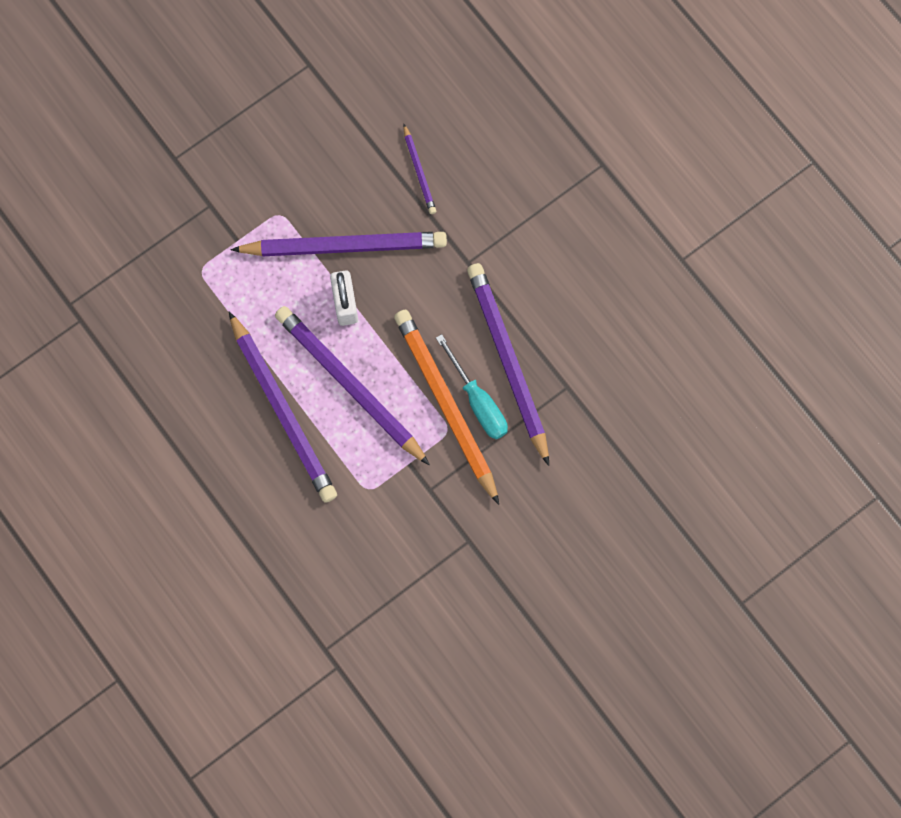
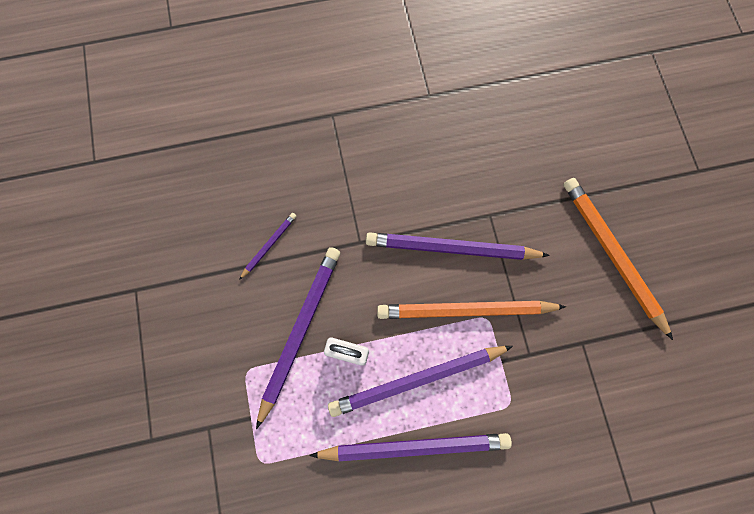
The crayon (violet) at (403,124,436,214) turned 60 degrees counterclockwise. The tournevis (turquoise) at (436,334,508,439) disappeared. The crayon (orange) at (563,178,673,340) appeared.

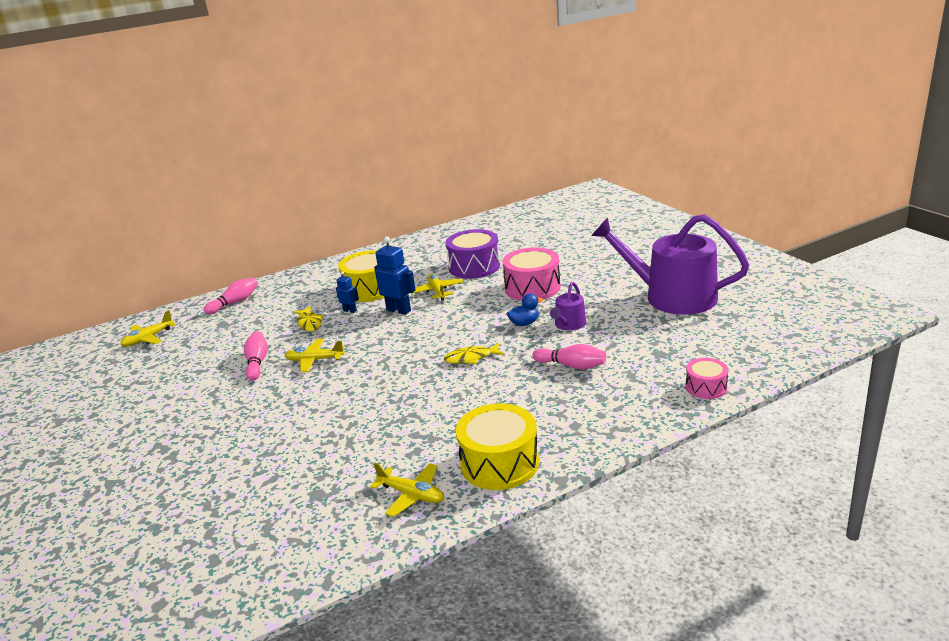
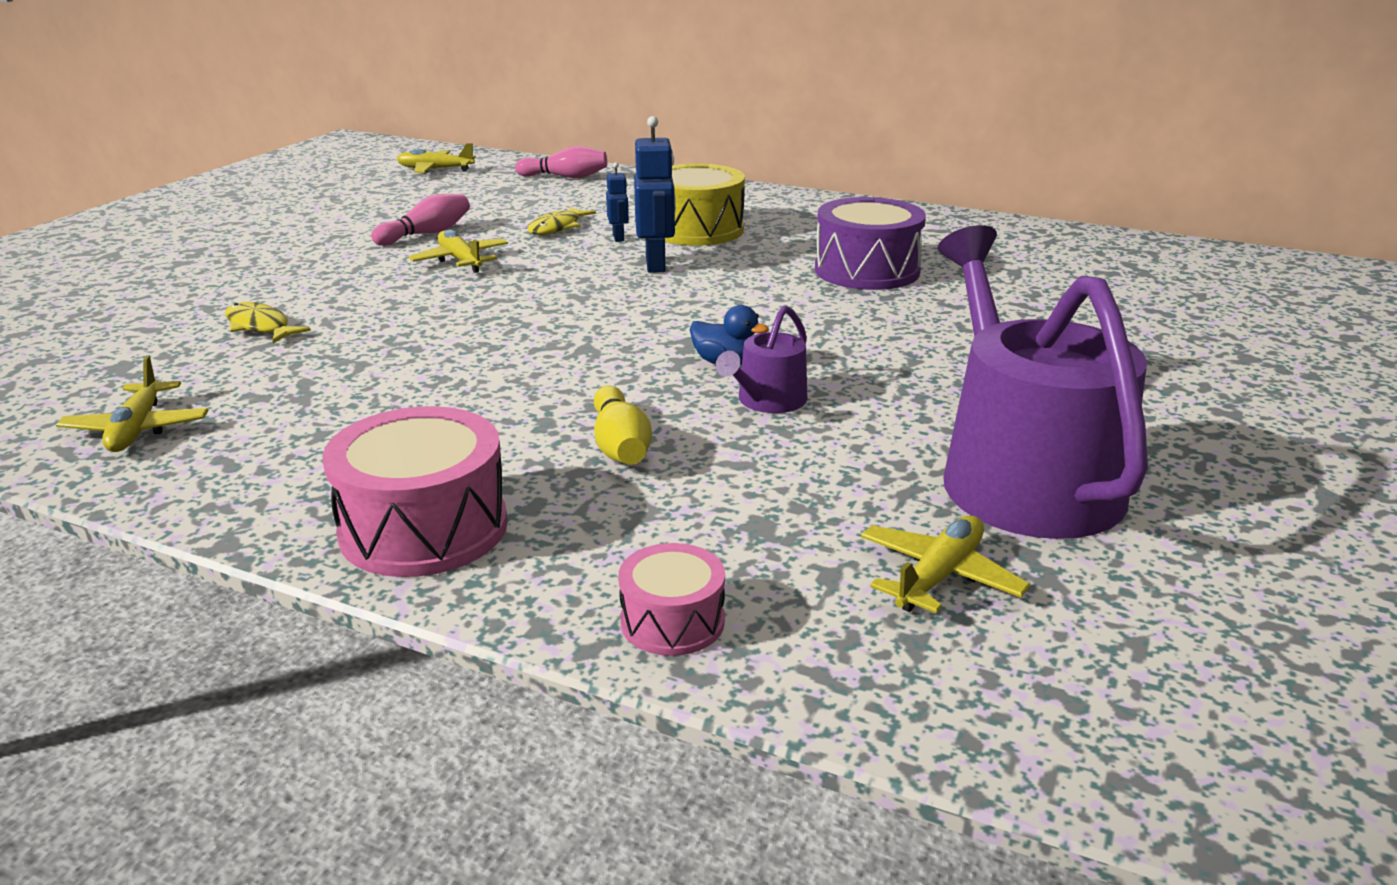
The tambour (rose) moved from (502,248,561,301) to (323,406,508,577). The avion (jaune) moved from (411,273,463,301) to (861,515,1030,613). The arrosoir (violet) at (550,282,586,330) turned 45 degrees counterclockwise. The poisson (jaune) moved from (444,343,504,364) to (225,302,311,343). The quille (rose) at (533,344,606,370) became the quille (jaune) at (594,385,652,465). The tambour (jaune) at (456,403,539,490) disappeared.

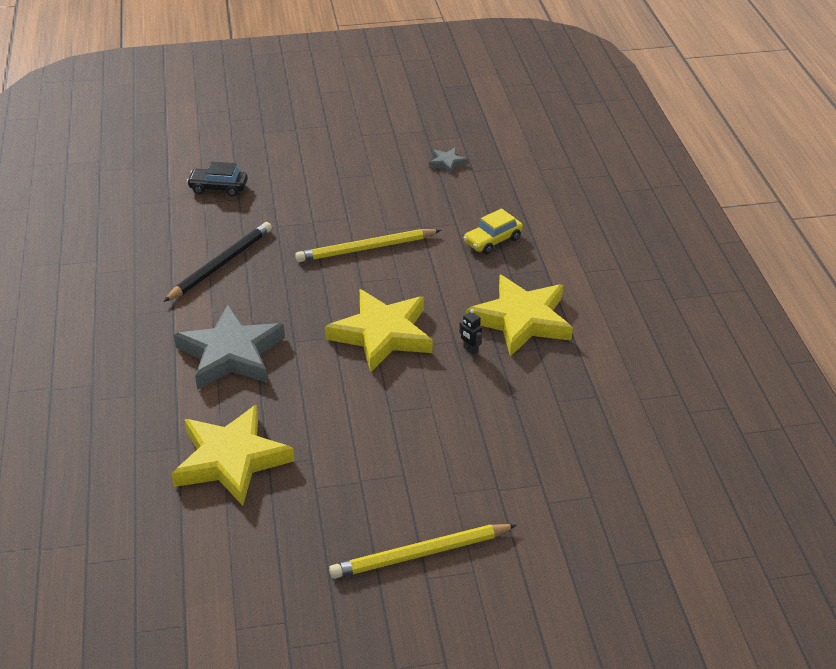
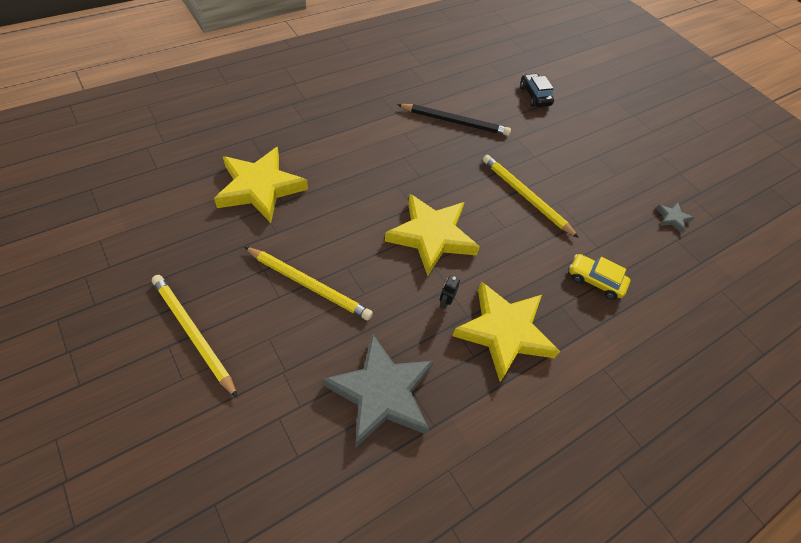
The étoile (gris) moved from (174,305,285,390) to (323,333,434,448). The crayon (jaune) at (244,247,373,321) appeared.

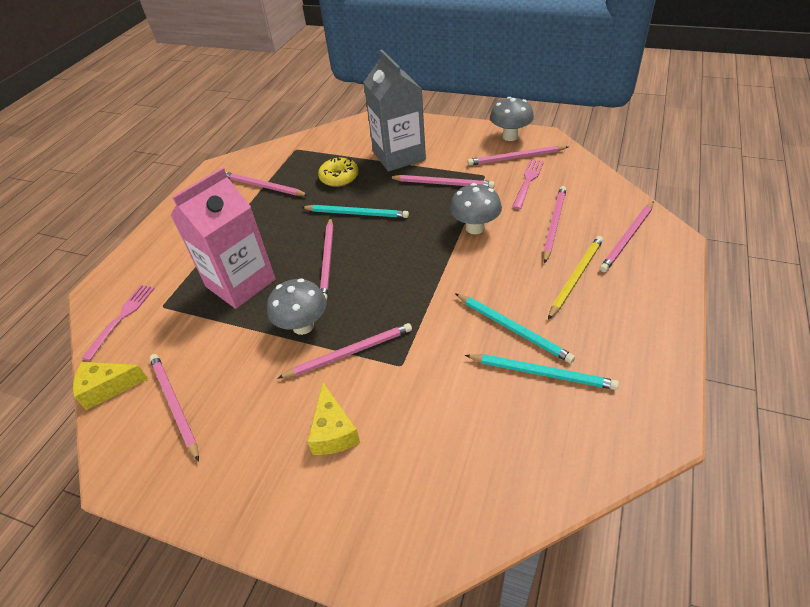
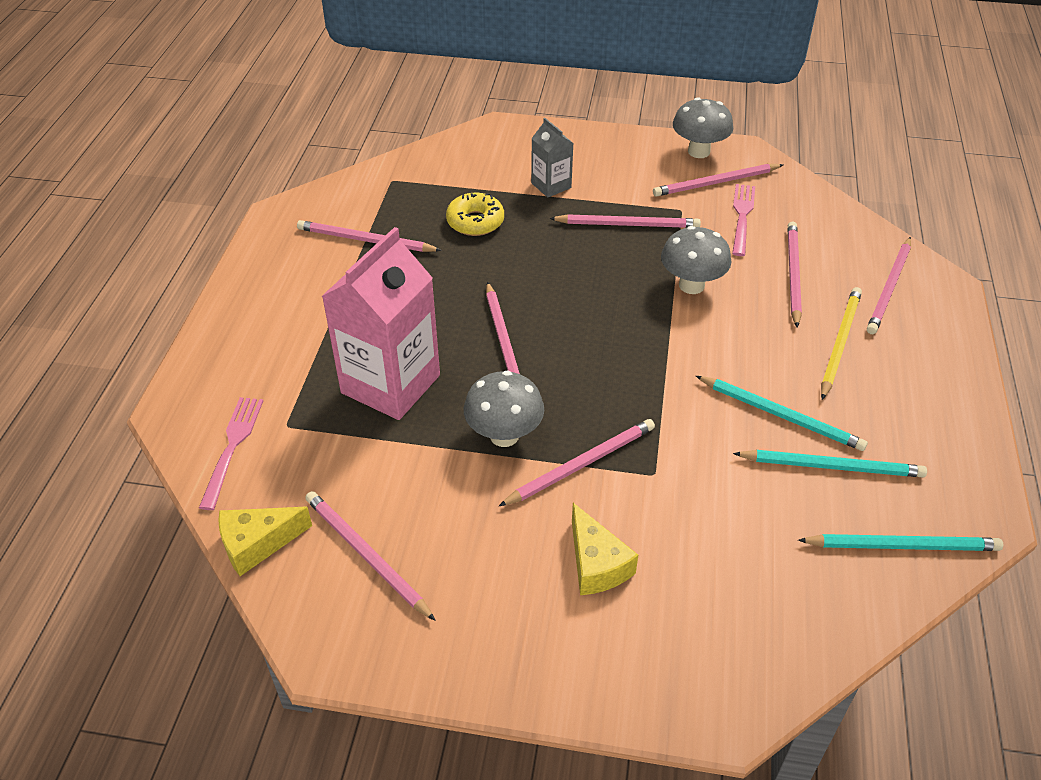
The brique de lait (gris) at (363,50,426,172) changed to 0.50 times the size. The crayon (turquoise) moved from (301,205,409,218) to (798,534,1003,551).

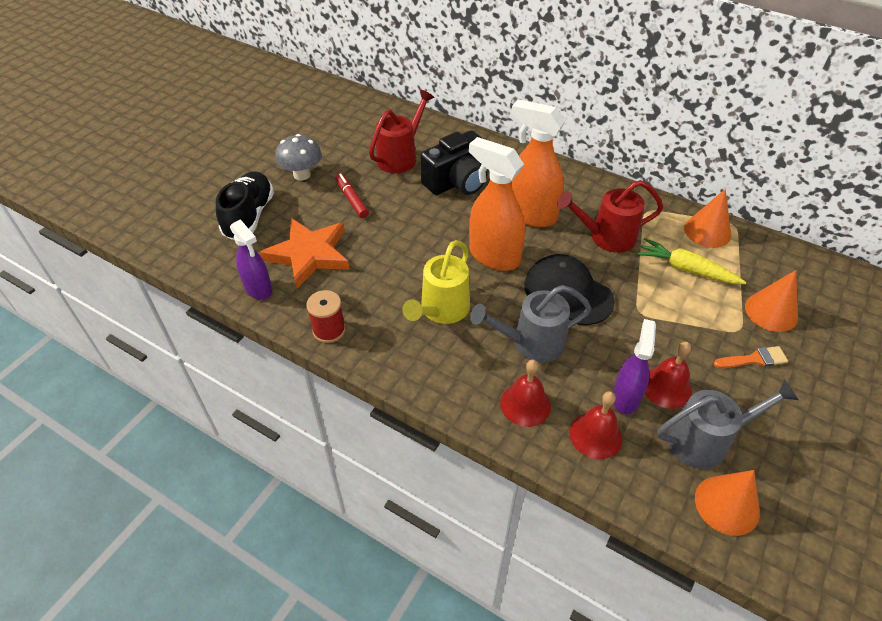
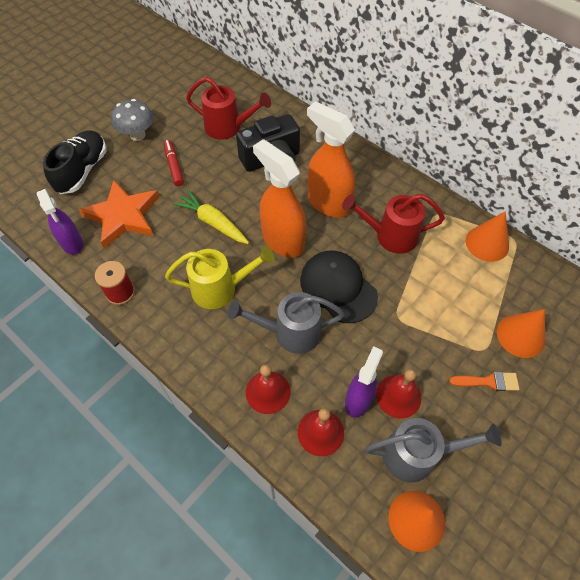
The arrosoir (rouge) at (369,90,435,173) turned 60 degrees clockwise. The carotte (jaune) moved from (637,238,746,284) to (173,190,249,244). The arrosoir (jaune) at (402,240,470,324) turned 135 degrees counterclockwise.

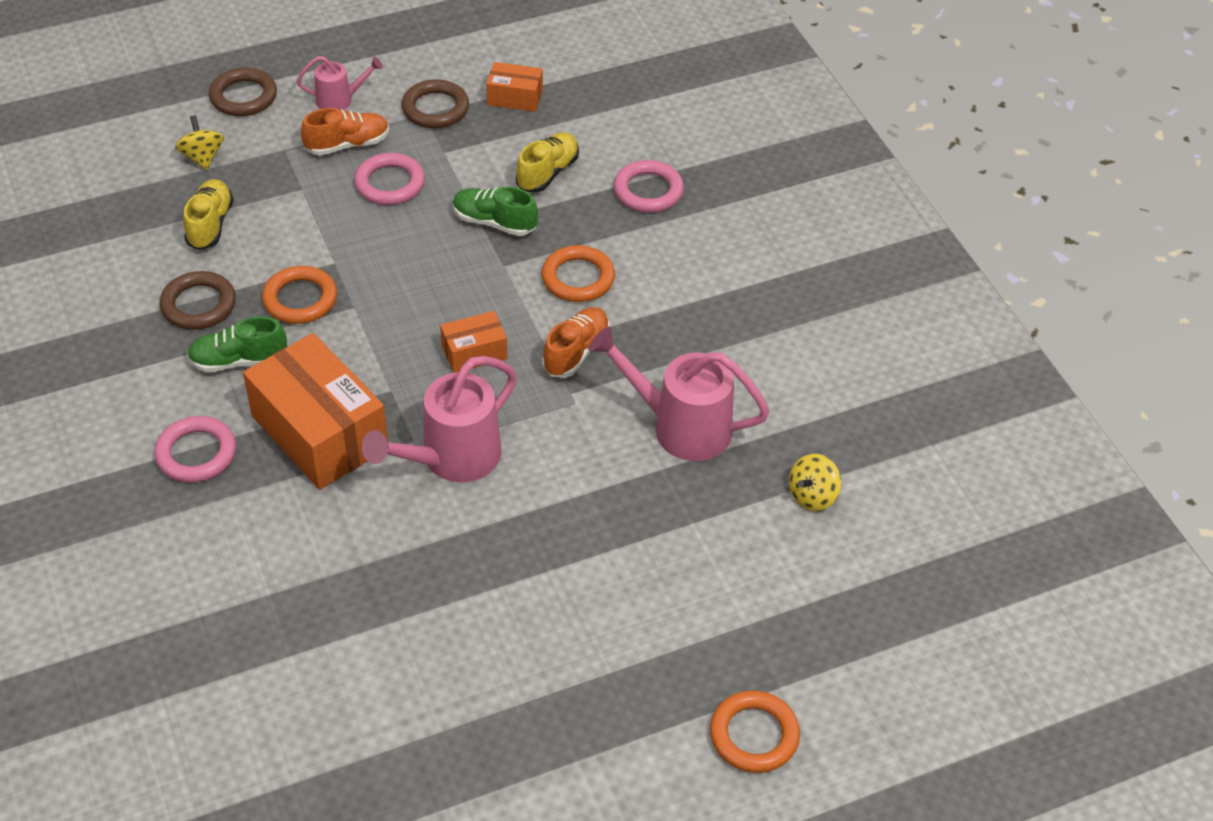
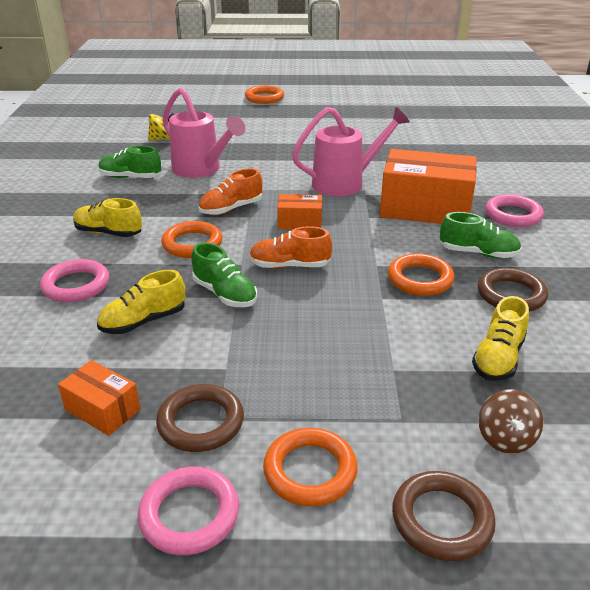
The arrosoir (rose) at (297,56,383,110) was replaced by the anneau (orange) at (263,428,358,506). The chaussure (orange) moved from (301,108,389,155) to (249,226,332,268). The toupie (jaune) at (175,115,224,170) became the toupie (marron) at (479,389,543,454). The anneau (rose) moved from (354,153,425,205) to (138,466,239,555). The boîte (orange) at (243,333,388,490) turned 60 degrees counterclockwise. The chaussure (vert) at (99,146,161,178) appeared. The chaussure (jaune) at (73,198,142,237) appeared.

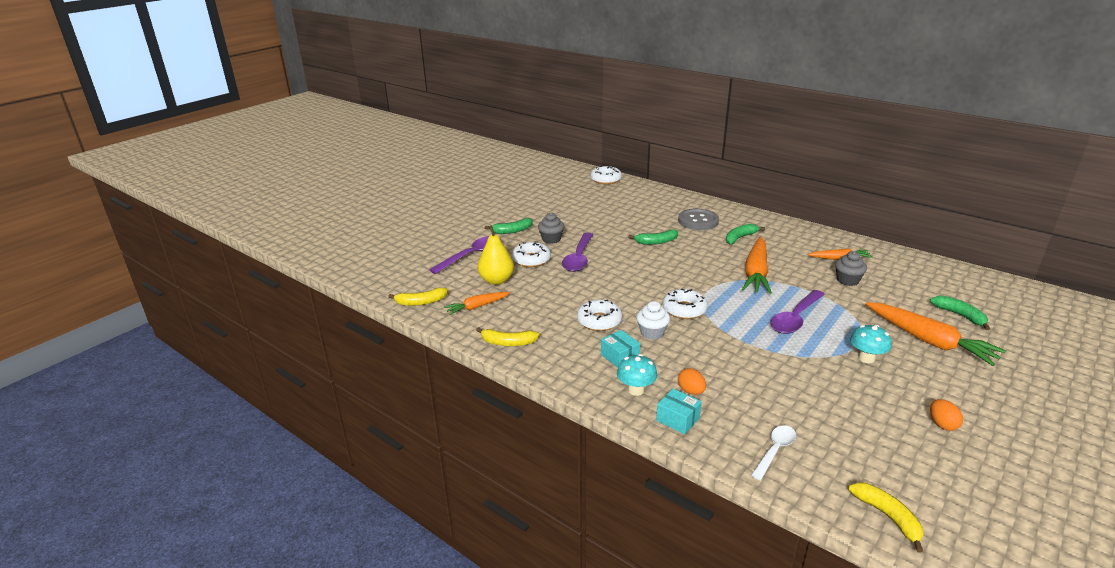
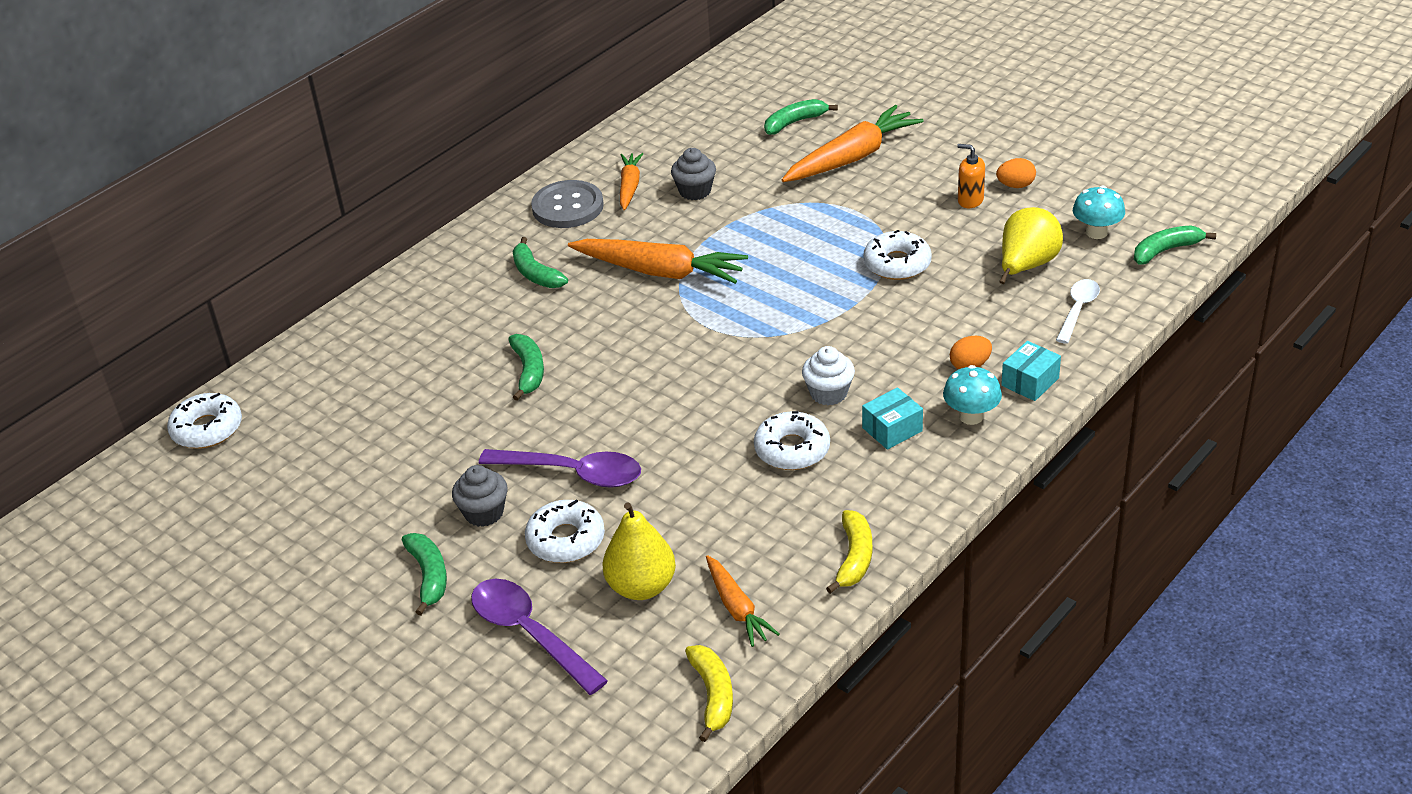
The bouton (gris) moved from (678,209,719,230) to (531,180,604,228). The beignet (blanc) moved from (663,288,708,319) to (863,230,932,280). The cuillère (violet) at (770,290,825,334) disappeared. The champignon (turquoise) moved from (850,325,892,363) to (1073,186,1125,239). The cuillère (blanc) at (751,425,796,480) turned 75 degrees clockwise. The banane (jaune) at (848,482,924,553) became the banane (vert) at (1134,225,1216,265). The distributeur de savon (orange) at (957,144,985,208) appeared. The poire (jaune) at (999,207,1063,284) appeared.

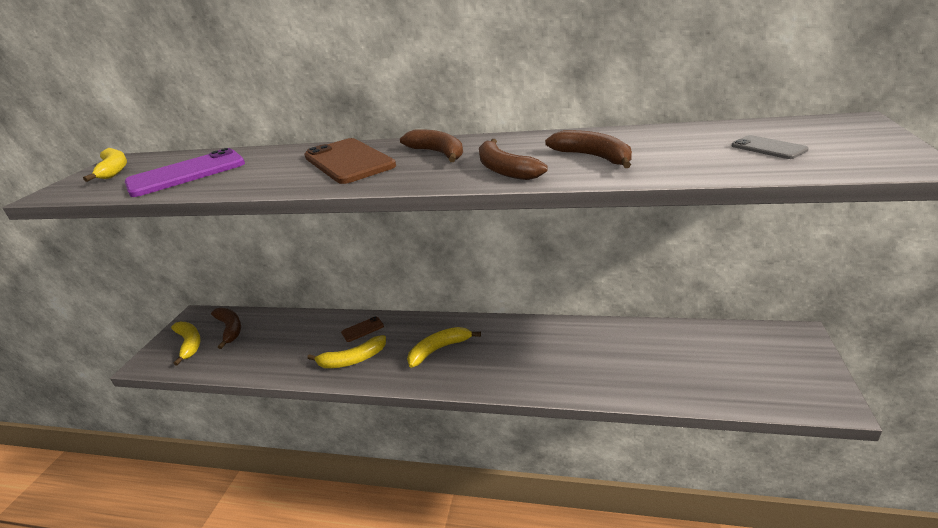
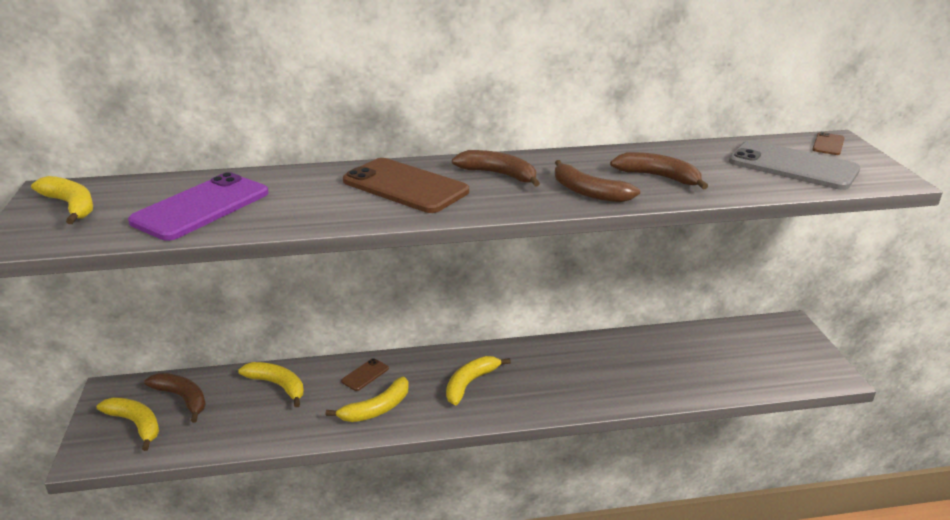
The téléphone (gris) at (732,135,809,159) changed to 2.20 times the size. The téléphone (marron) at (812,132,845,155) appeared. The banane (jaune) at (238,362,304,407) appeared.

